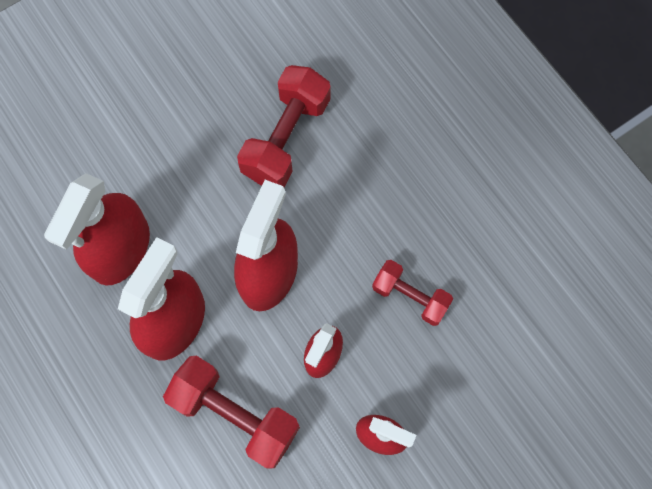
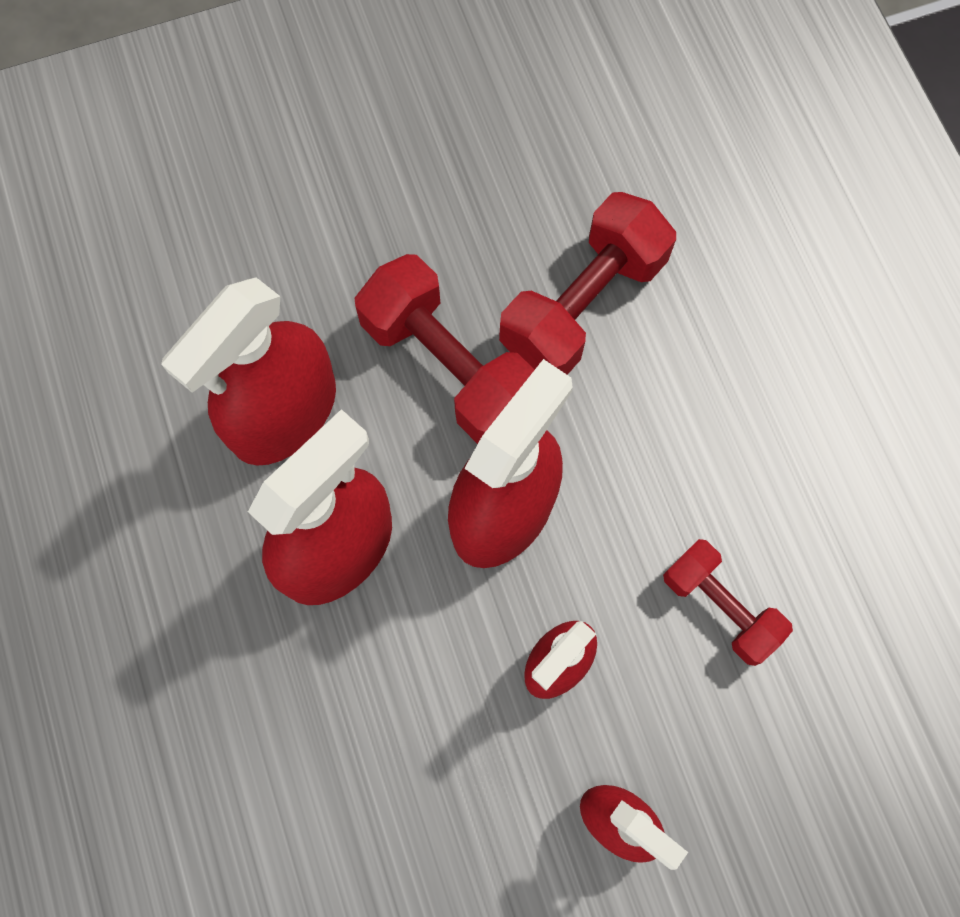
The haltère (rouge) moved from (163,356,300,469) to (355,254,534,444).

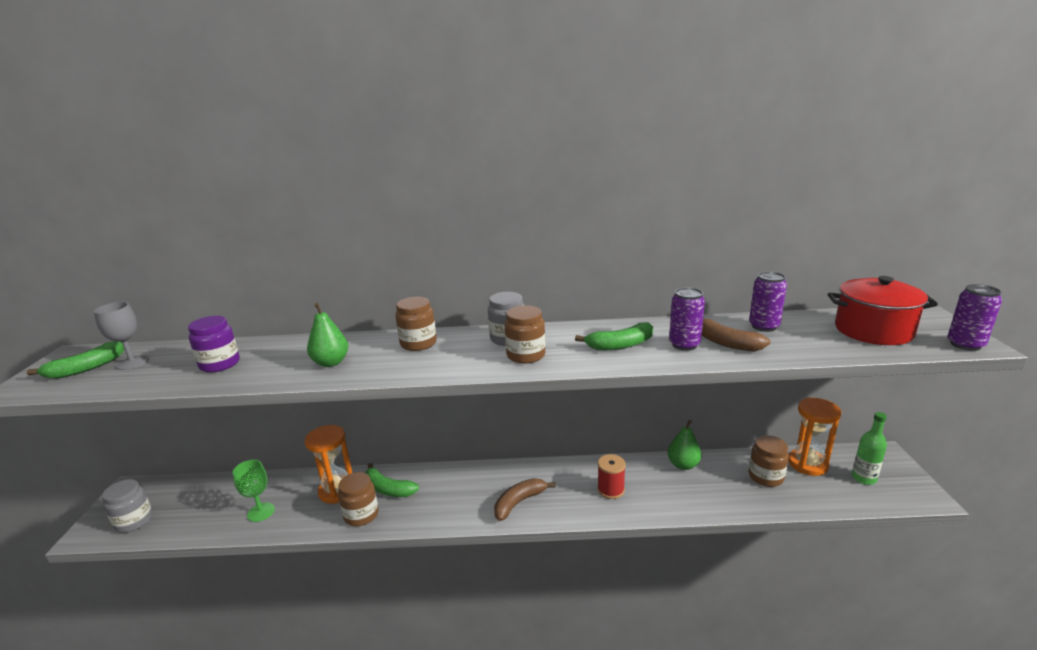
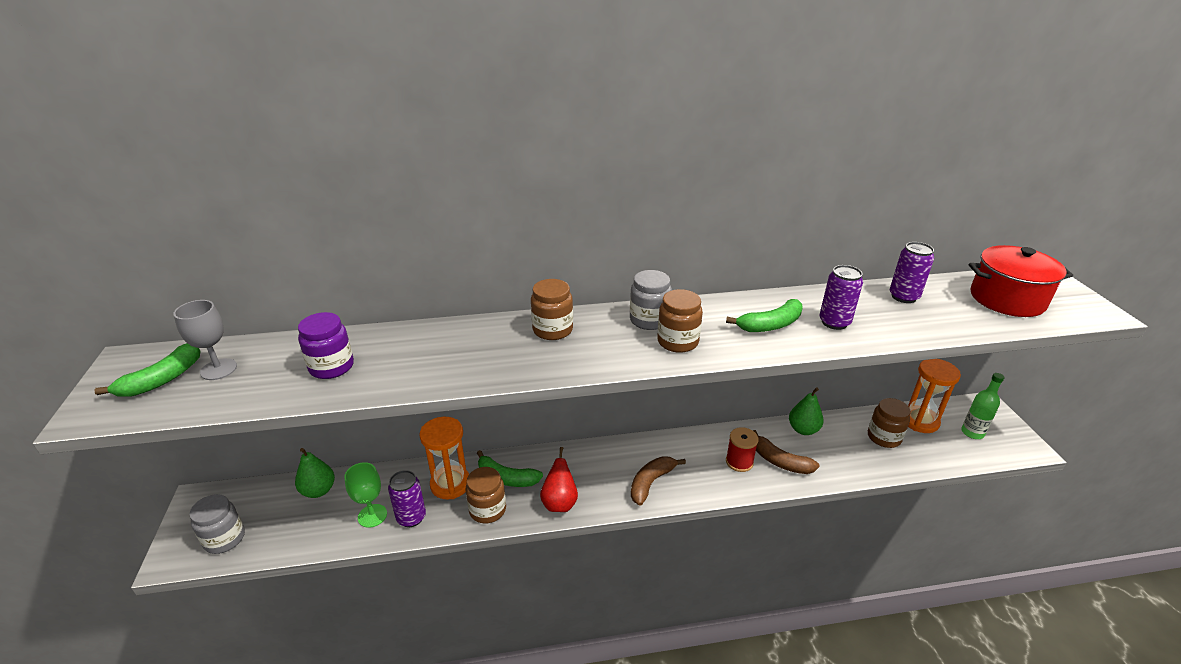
The canette (violet) moved from (948,284,1002,351) to (388,470,426,527). The poire (vert) moved from (307,303,348,367) to (295,448,335,498). The banane (marron) moved from (702,318,771,351) to (753,430,820,474). The poire (rouge) at (540,447,578,512) appeared.

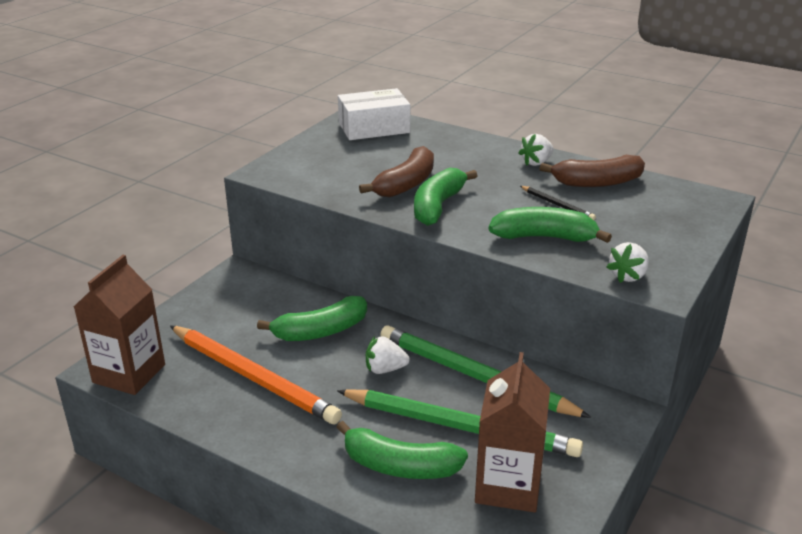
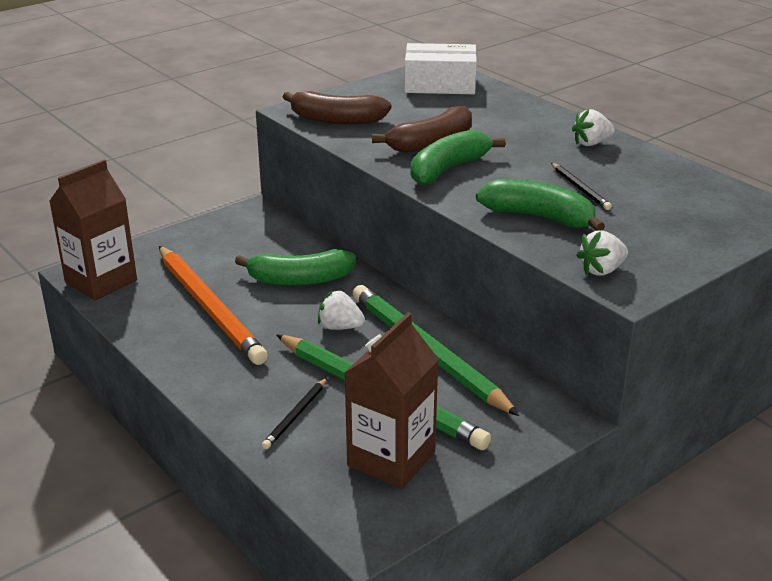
The banane (marron) moved from (539,155,645,187) to (283,91,392,125). The banane (vert) at (336,421,468,479) was replaced by the crayon (noir) at (262,378,327,449).

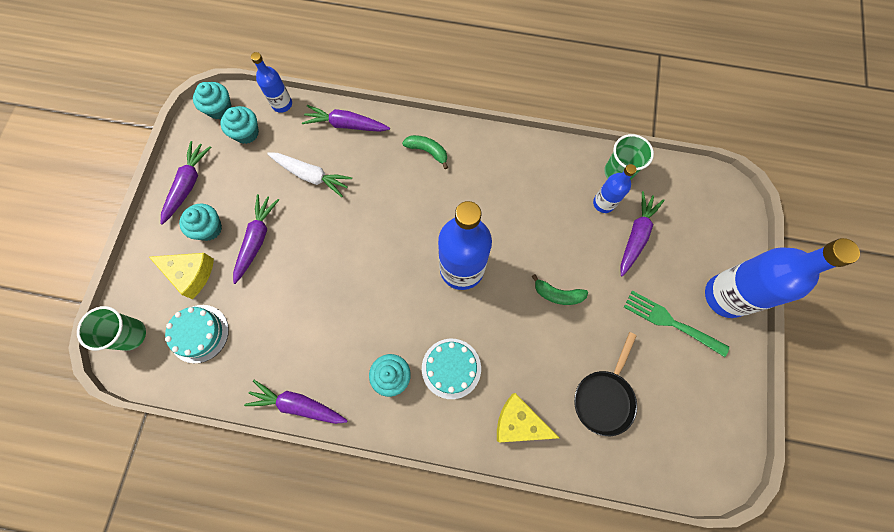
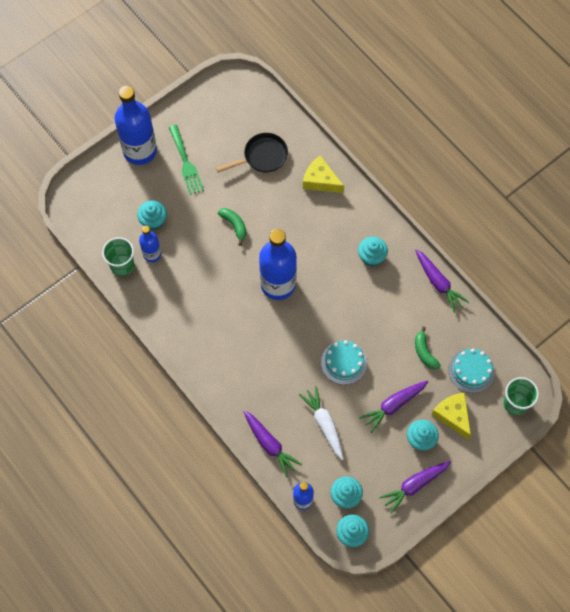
The banane (vert) moved from (402,135,448,169) to (415,326,441,370). The carotte (violet) at (620,191,665,277) was replaced by the muffin (turquoise) at (137,200,167,230). The gâteau (turquoise) moved from (422,339,481,399) to (321,340,367,385). The fromage (jaune) at (497,393,559,443) turned 150 degrees clockwise.

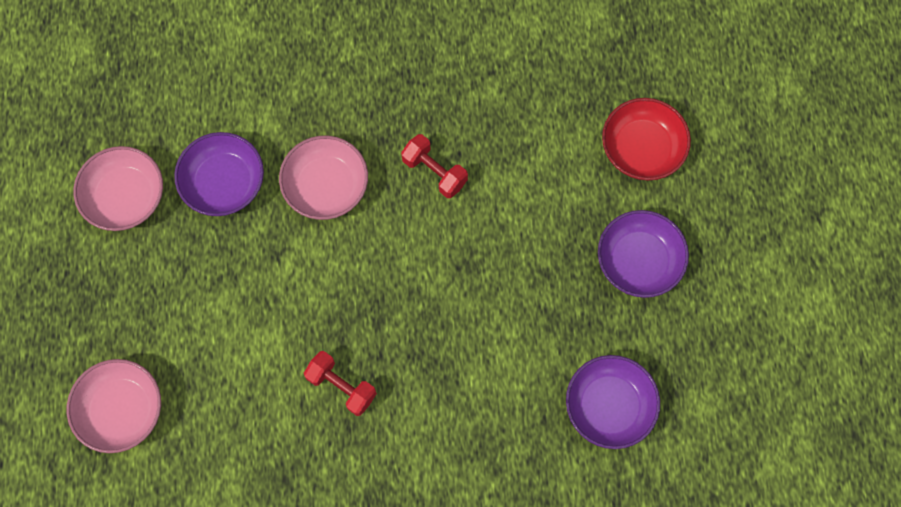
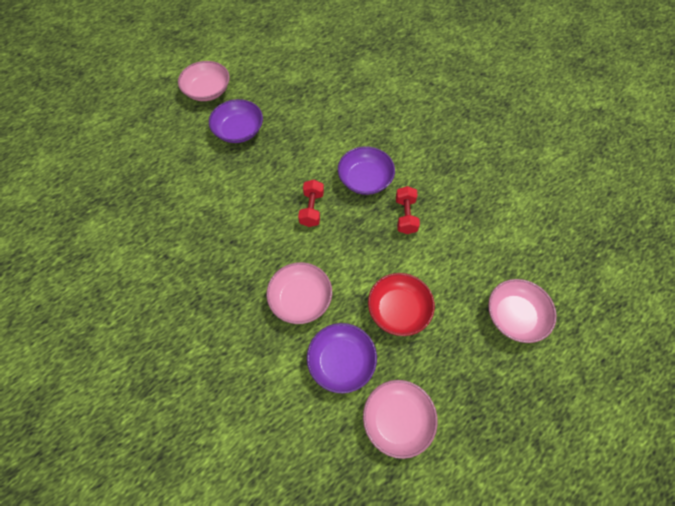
The bol (rouge) moved from (602,98,691,181) to (368,273,435,336). The haltère (rouge) moved from (401,134,468,198) to (298,180,324,227). The bol (violet) moved from (566,355,660,449) to (338,146,395,195). The bol (rose) at (178,61,230,101) appeared.

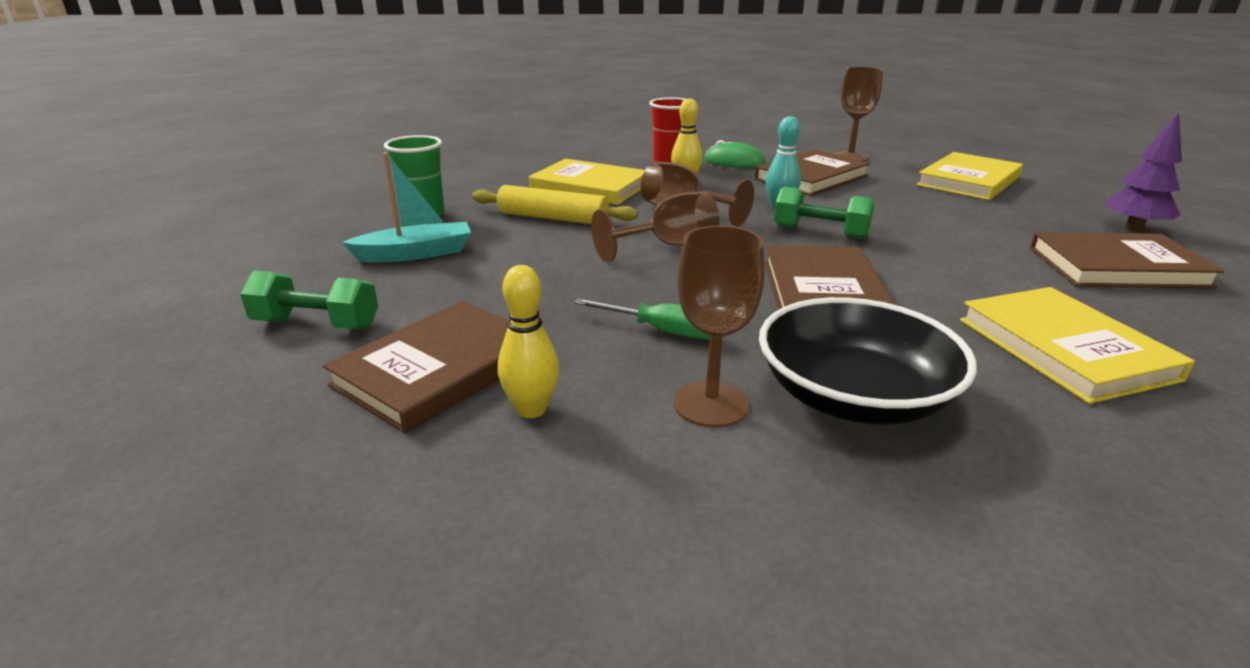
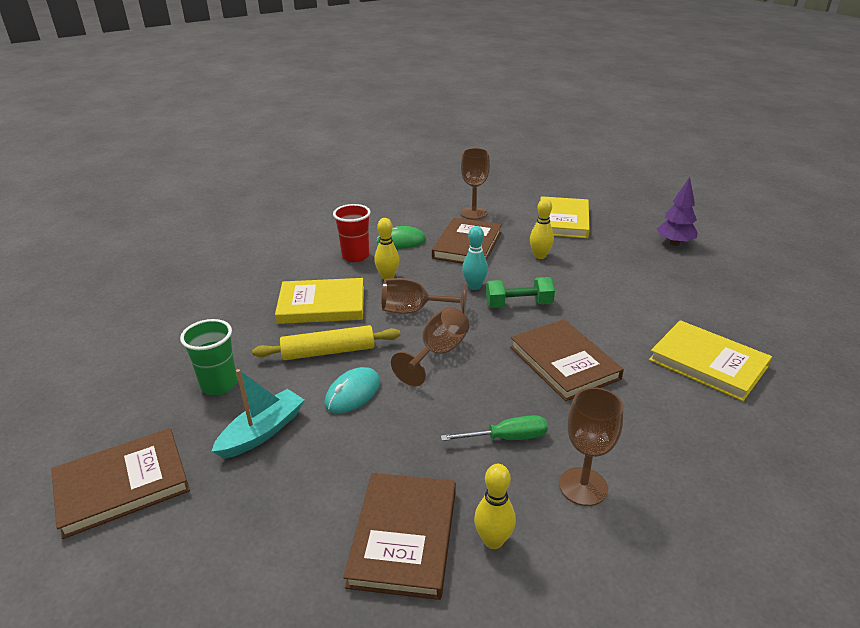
The livre (marron) moved from (1030,232,1224,289) to (51,428,190,539). The haltère (vert) at (240,271,378,330) disappeared. The bol (noir) at (759,297,977,425) disappeared. The quille (jaune) at (530,198,554,259) appeared. The souris (turquoise) at (324,367,380,413) appeared.

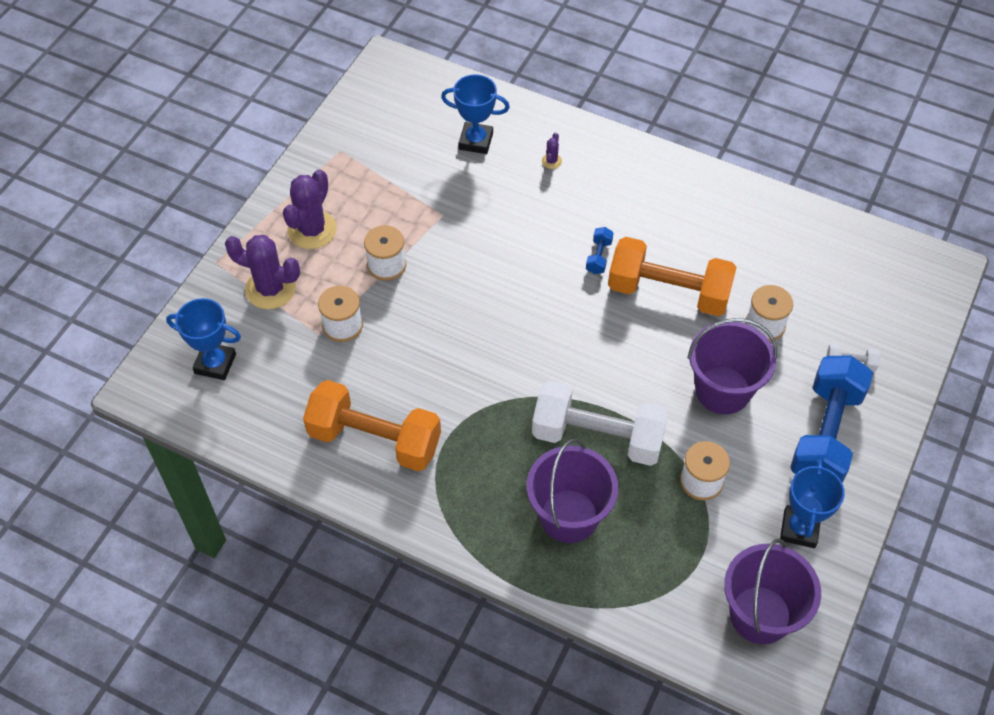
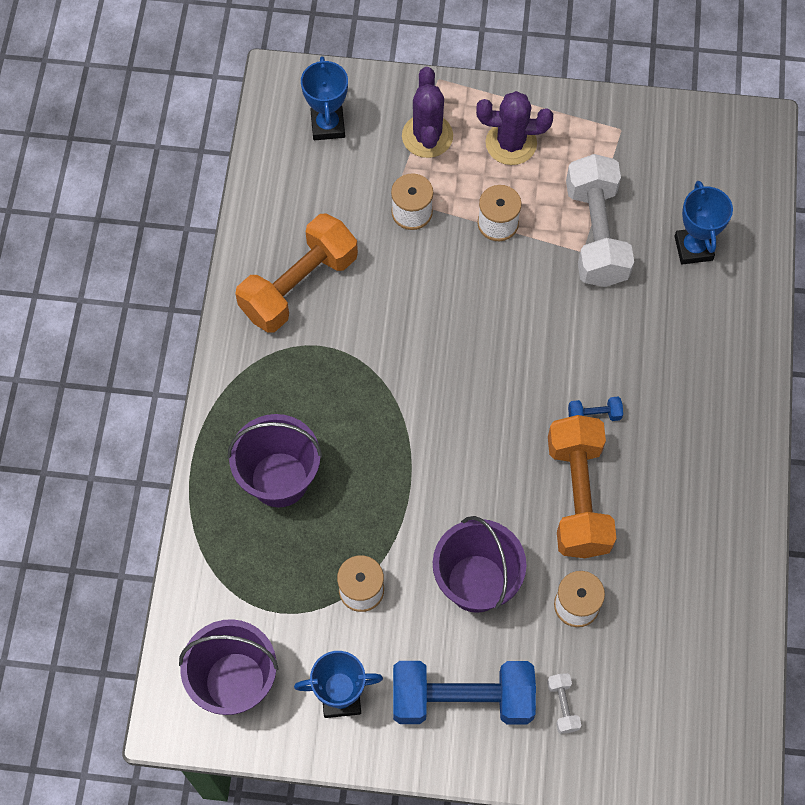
The cactus (violet) at (542,132,562,169) disappeared. The haltère (orange) at (303,380,441,472) turned 45 degrees clockwise. The haltère (blanc) moved from (532,381,669,466) to (566,154,634,287).

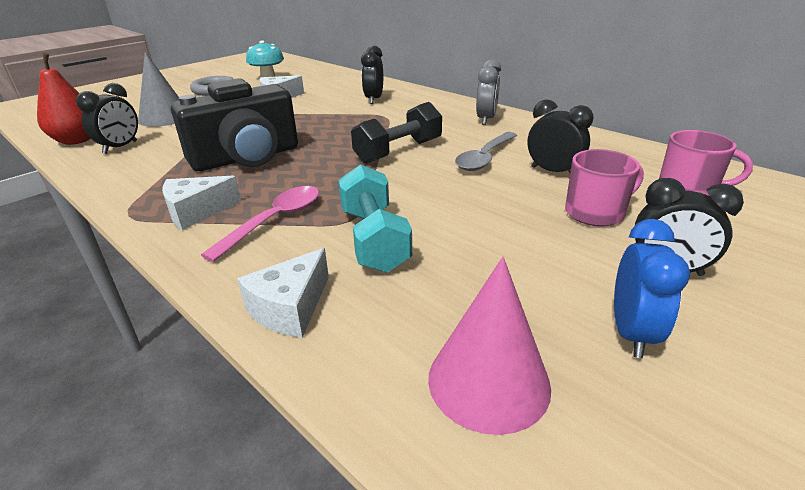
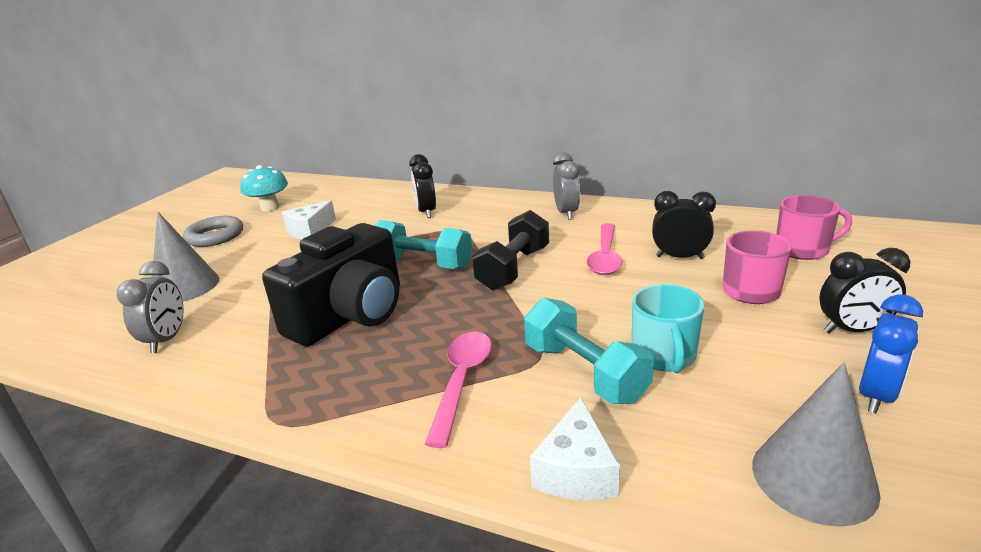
The poire (rouge) at (37,52,91,145) disappeared. The réveil (noir) at (76,83,138,154) became the réveil (gris) at (117,261,183,353). The cuillère (gris) at (455,132,517,171) became the cuillère (rose) at (587,223,622,275). The fromage (blanc) at (162,176,241,230) disappeared. The réveil (bleu) at (614,219,690,358) turned 45 degrees clockwise. The cône (rose) at (428,257,551,435) became the cône (gris) at (752,362,881,527). The haltère (turquoise) at (375,220,472,270) appeared. The tasse (turquoise) at (632,284,704,373) appeared.

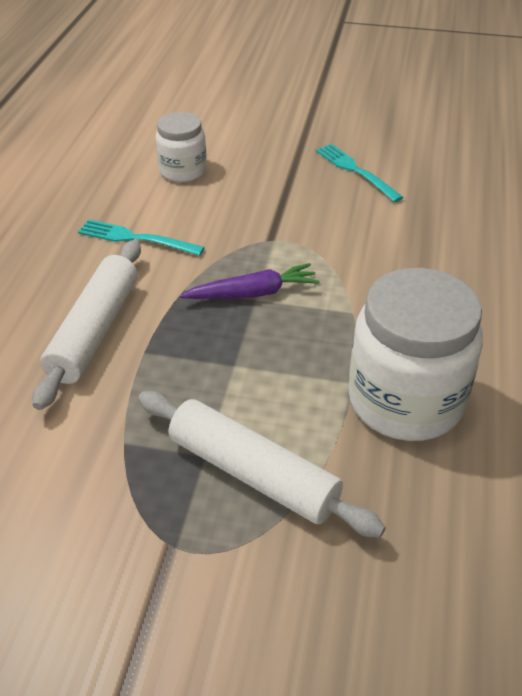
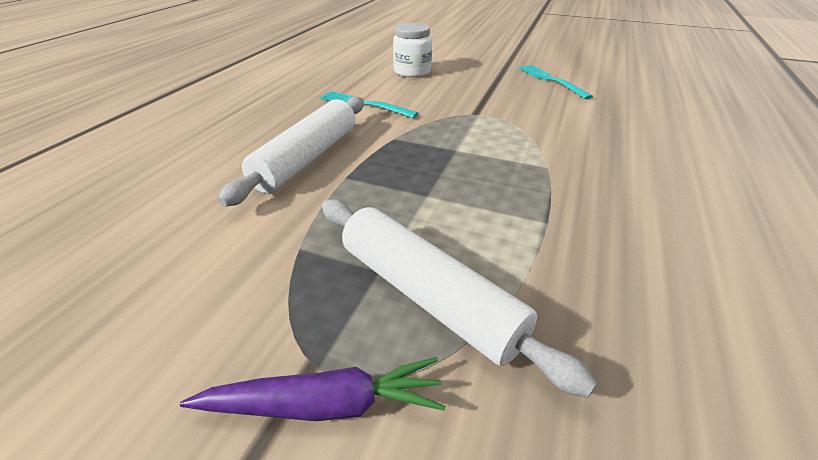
The carotte (violet) moved from (180,263,320,299) to (180,357,446,421). The bocal (blanc) at (348,268,483,441) disappeared.

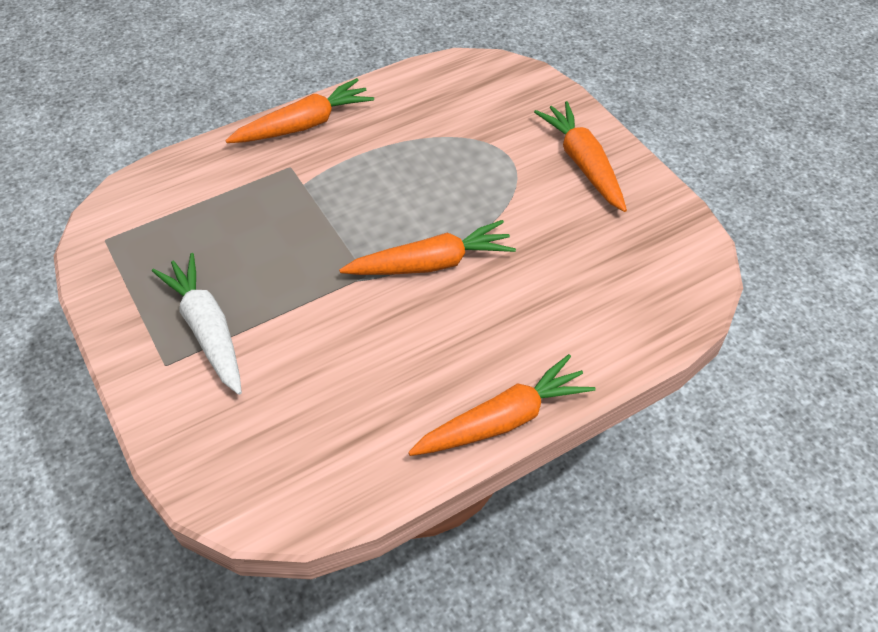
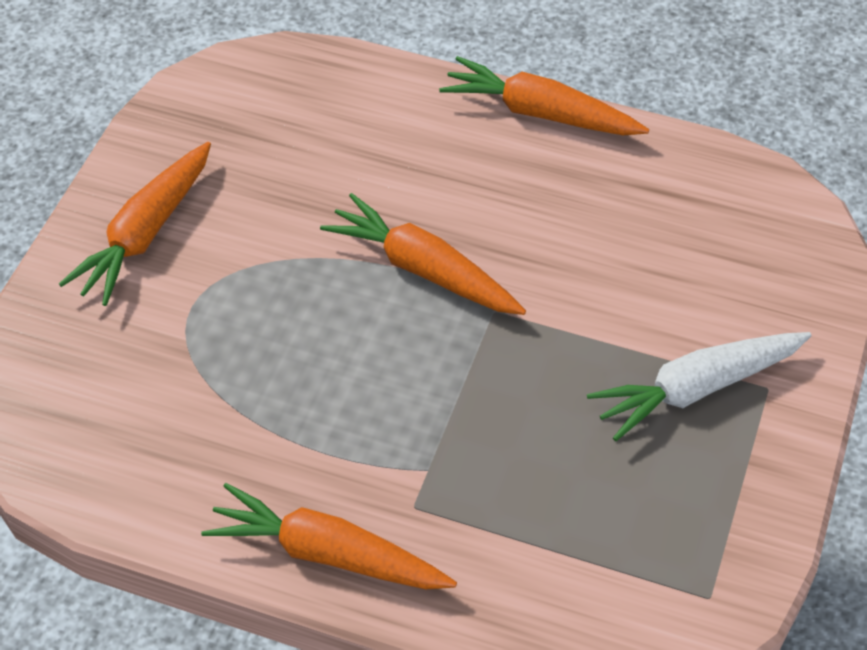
The carotte (blanc) at (152,253,242,395) turned 45 degrees clockwise.

